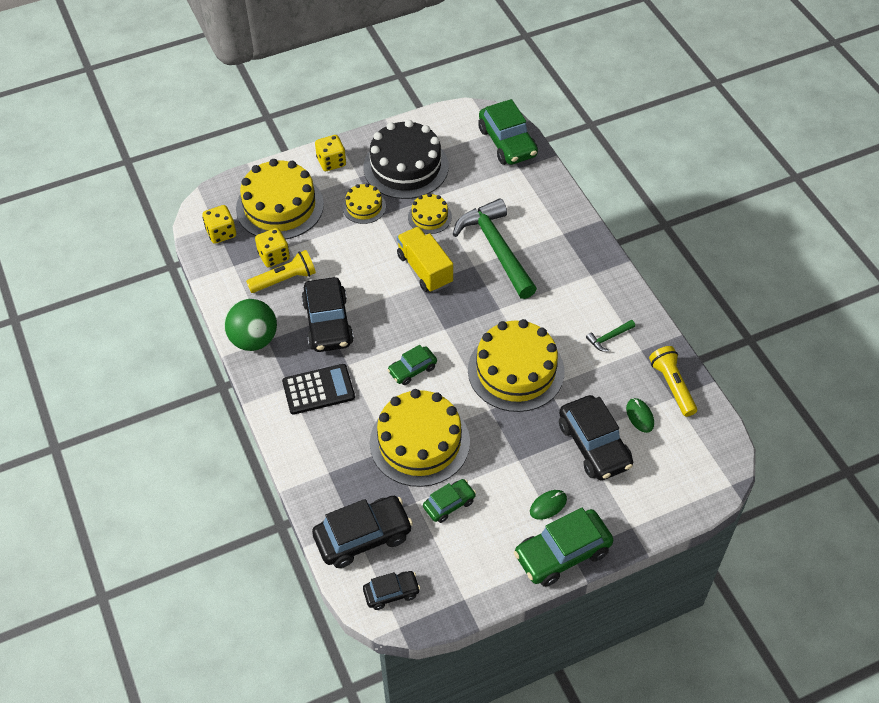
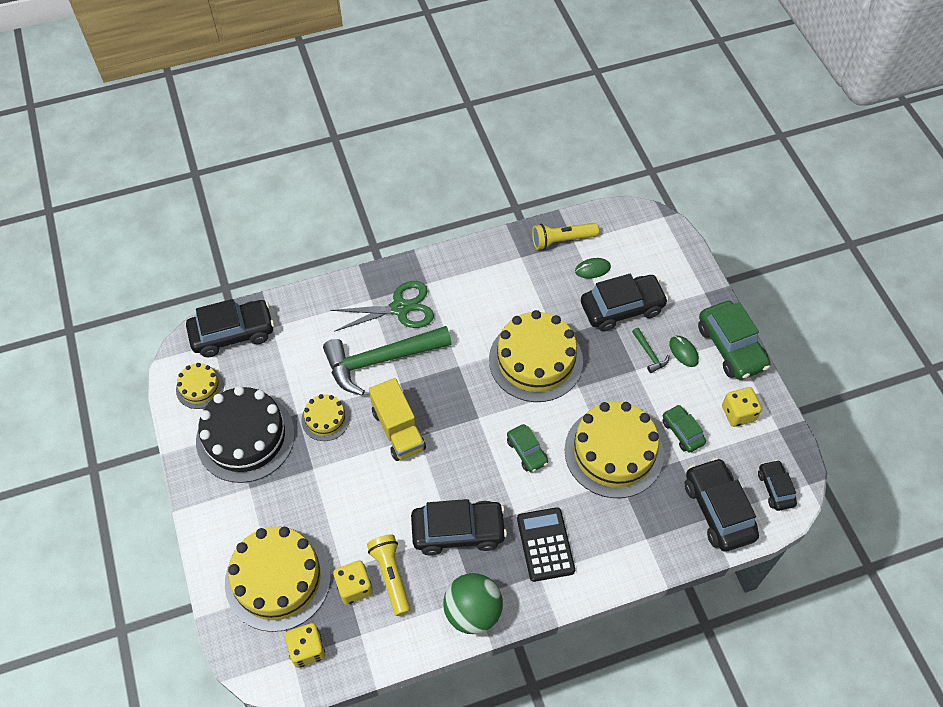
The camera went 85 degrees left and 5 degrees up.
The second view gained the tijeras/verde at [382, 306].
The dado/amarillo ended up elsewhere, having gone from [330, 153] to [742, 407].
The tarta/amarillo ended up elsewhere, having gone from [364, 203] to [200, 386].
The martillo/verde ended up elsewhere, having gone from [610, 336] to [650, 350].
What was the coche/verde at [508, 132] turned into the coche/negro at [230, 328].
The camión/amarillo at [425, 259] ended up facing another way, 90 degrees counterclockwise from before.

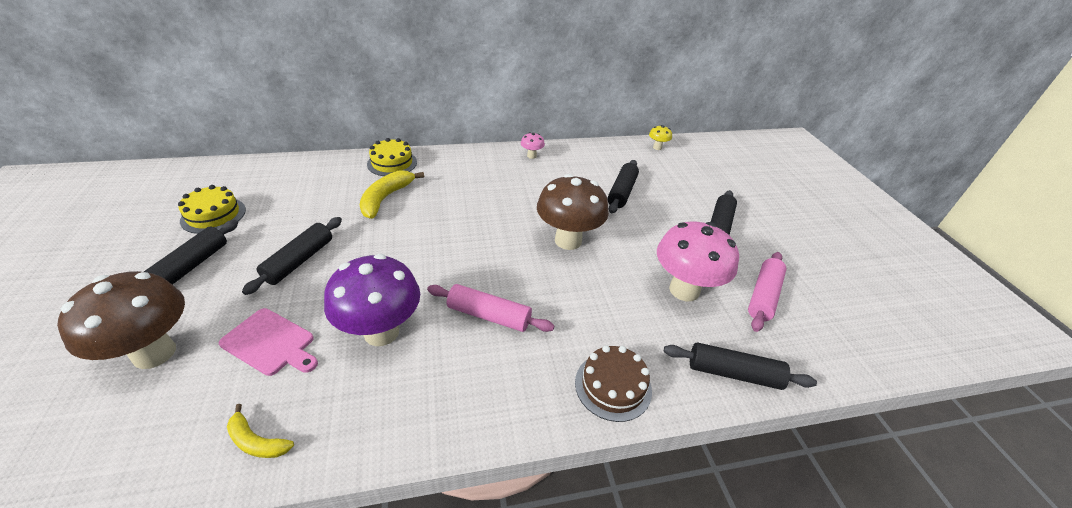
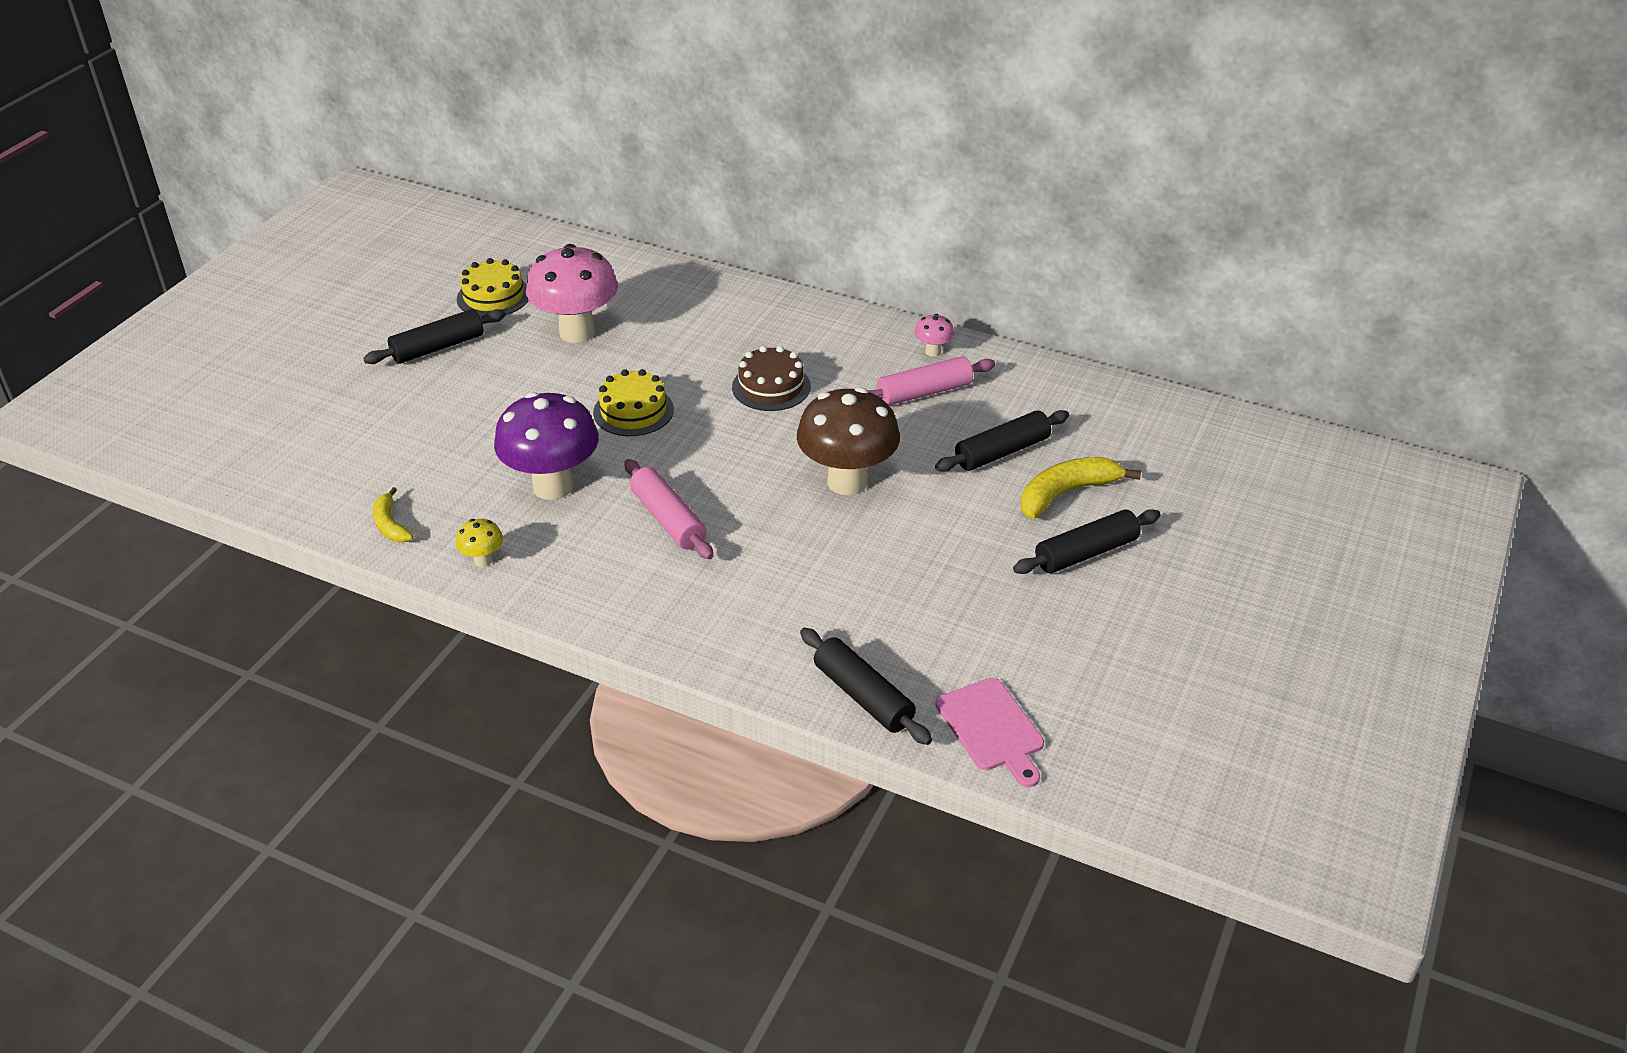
The camera went 40 degrees right and 0 degrees up.
The second view lost the seta/marrón at [121, 320].
The second view lost the rodillo/negro at [292, 256].
The tabla de cortar/rosa ended up elsewhere, having gone from [268, 342] to [989, 732].
The plátano/amarillo ended up elsewhere, having gone from [392, 194] to [1081, 488].
The tarta/amarillo ended up elsewhere, having gone from [392, 157] to [633, 402].
The tarta/marrón ended up elsewhere, having gone from [613, 383] to [771, 378].
The seta/amarillo ended up elsewhere, having gone from [660, 137] to [479, 543].
The seta/rosa ended up elsewhere, having gone from [698, 261] to [572, 293].
The rodillo/rosa ended up elsewhere, having gone from [767, 292] to [931, 381].

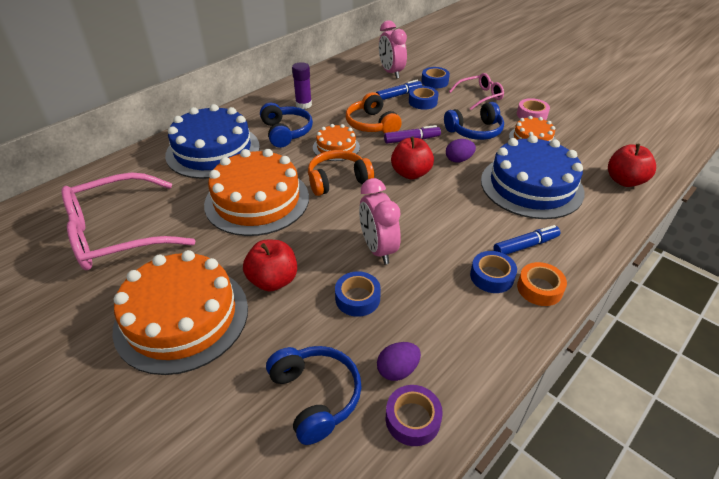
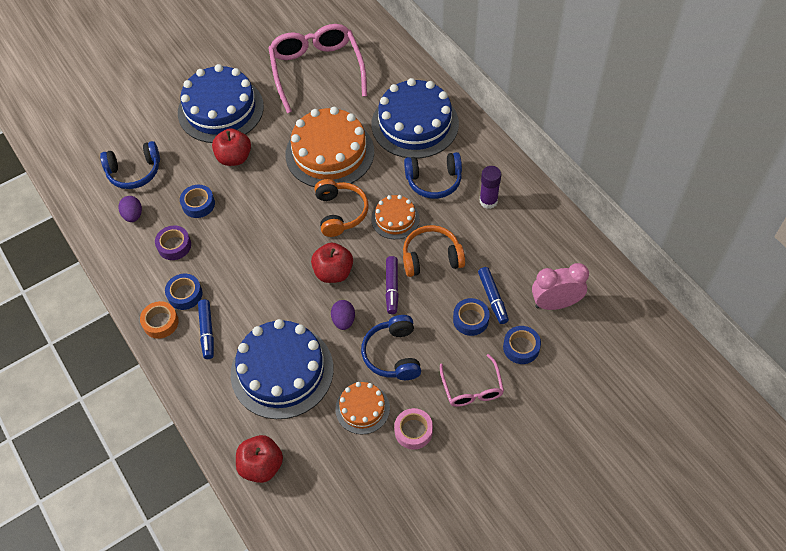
The camera went 105 degrees right and 15 degrees up.
The second view lost the despertador/rosa at [380, 221].
The cinta adhesiva/morado ended up elsewhere, having gone from [414, 415] to [173, 242].
What was the tarta/naranja at [180, 312] turned into the tarta/azul at [221, 103].

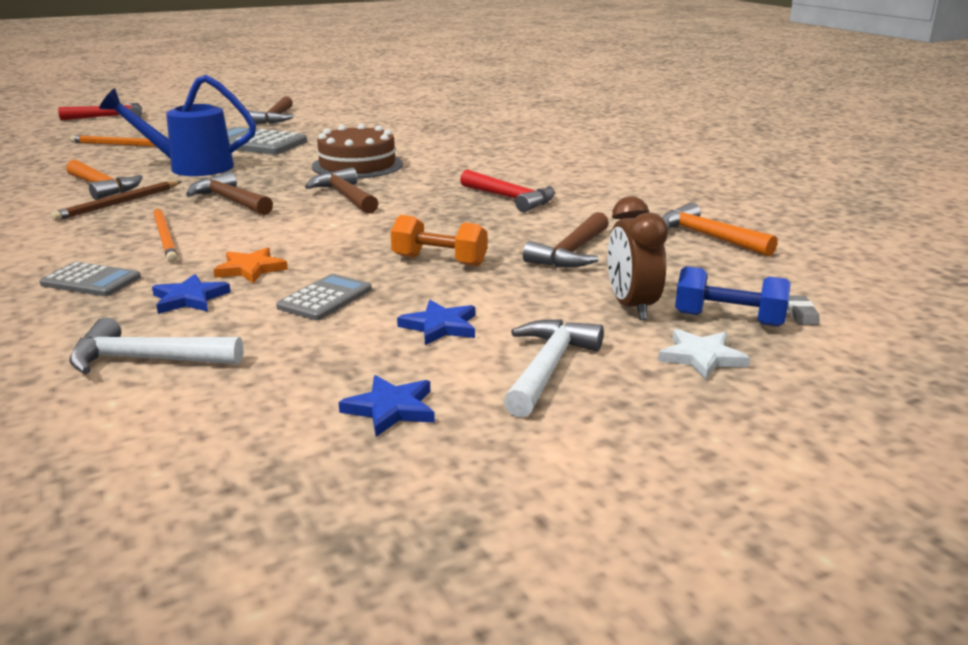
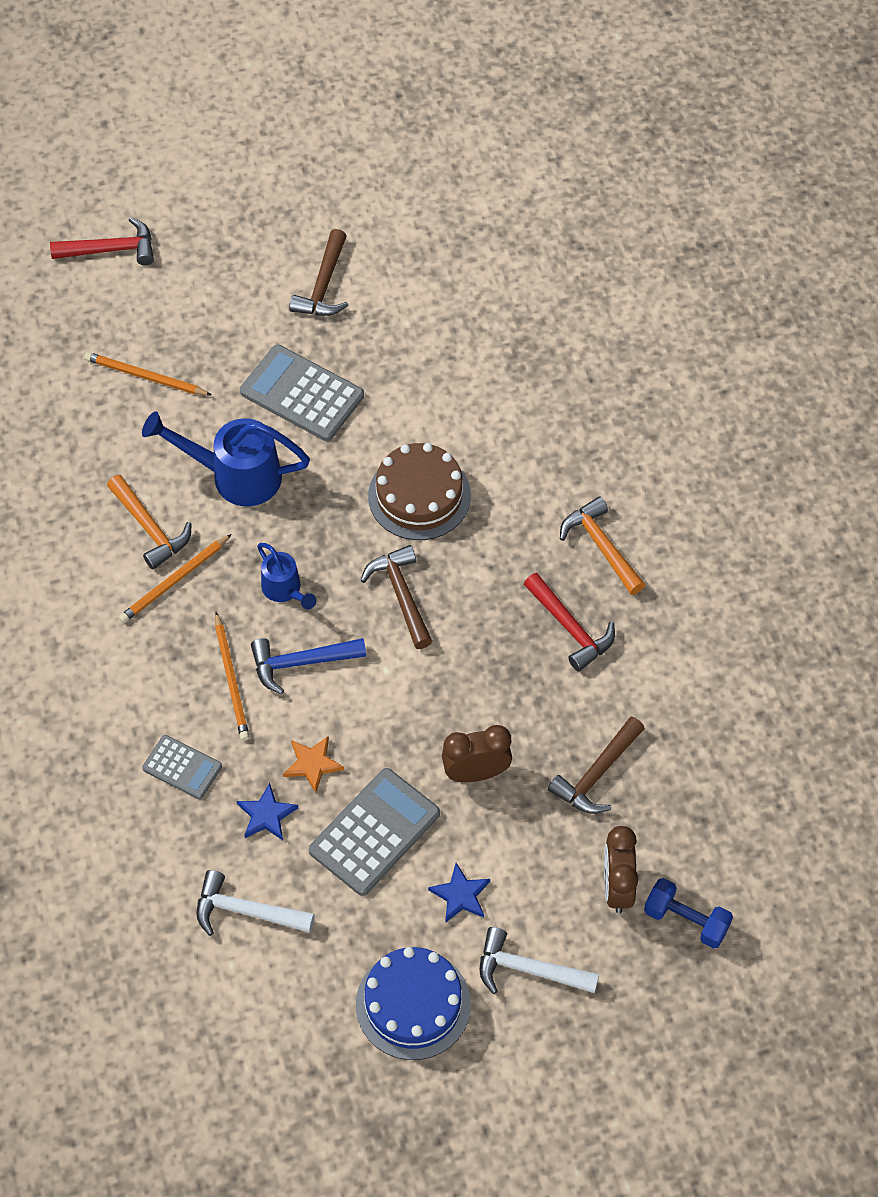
The camera went 10 degrees right and 35 degrees up.
The second view lost the estrella/blanco at [704, 354].
The second view lost the goma de borrar/gris at [803, 310].
The second view gained the martillo/azul at [308, 666].
The martillo/naranja ended up elsewhere, having gone from [720, 229] to [602, 545].
Where the martillo/marrón stood at [229, 193], the regadera/azul came to stand at [286, 576].
Where the estrella/azul stood at [387, 406], the tarta/azul came to stand at [413, 1003].
Where the mancuerna/naranja stood at [439, 240], the despertador/marrón came to stand at [477, 753].
What was the lápiz/marrón at [116, 201] turned into the lápiz/naranja at [175, 578].
The martillo/blanco at [554, 368] ended up facing another way, 105 degrees counterclockwise from before.
The size of the calculadora/gris at [324, 297] changed by a factor of 1.71.

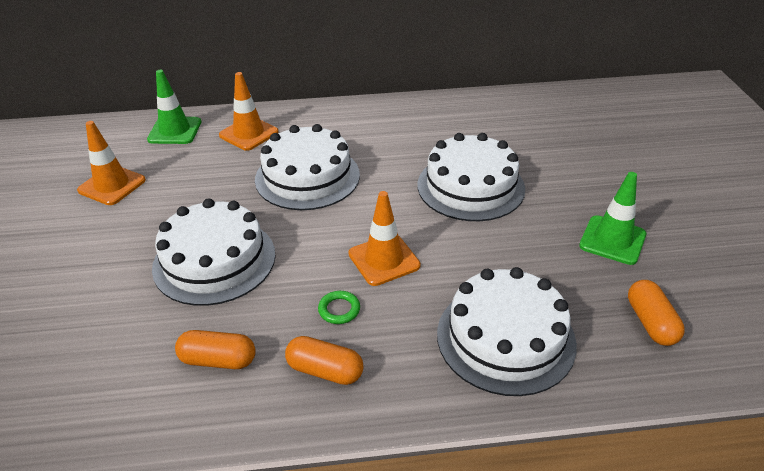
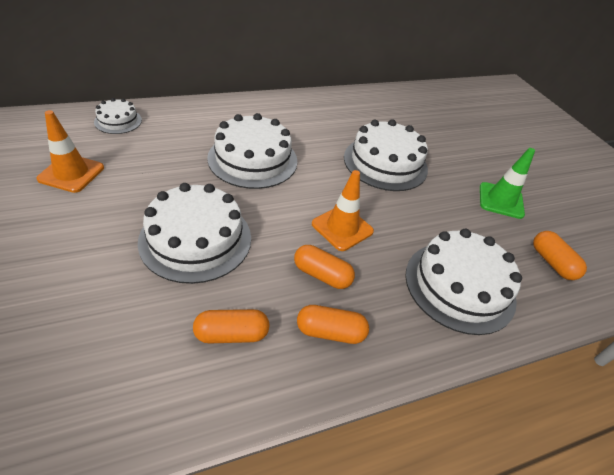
The camera went 20 degrees left and 5 degrees up.
The second view lost the cono de tráfico/naranja at [249, 111].
Where the cono de tráfico/verde stood at [174, 107], the tarta/blanco came to stand at [118, 116].
Where the anillo/verde stood at [339, 307], the cápsula/naranja came to stand at [324, 267].

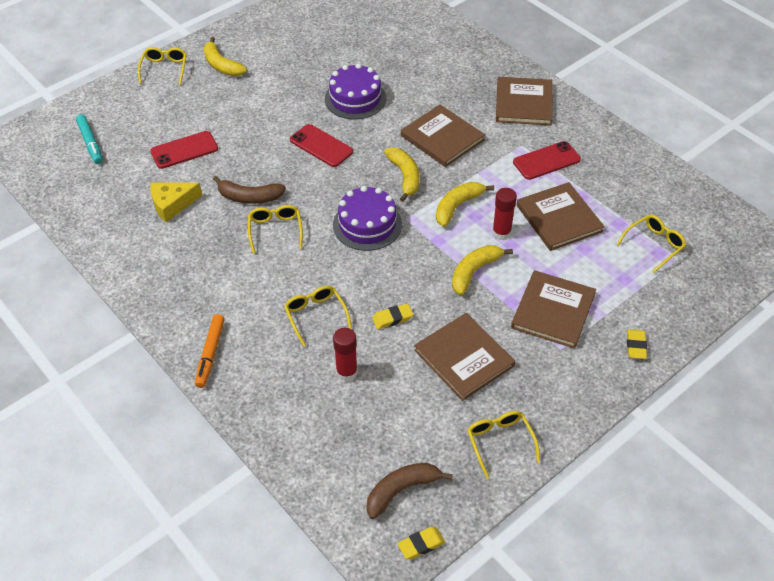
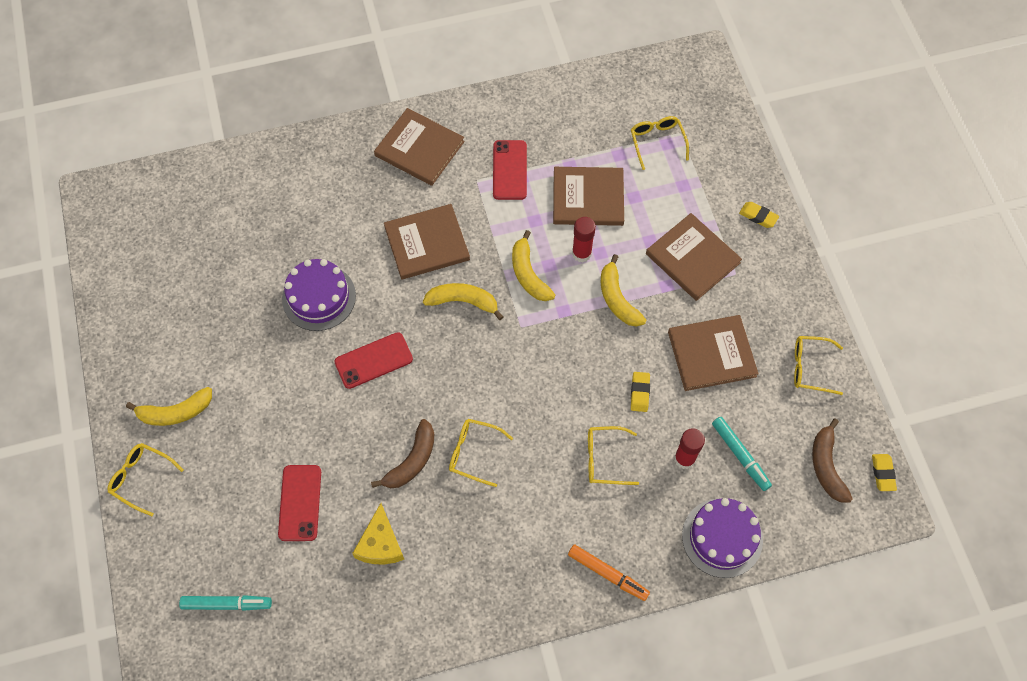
The camera went 65 degrees left and 15 degrees up.
The second view gained the rotulador/turquesa at [742, 454].
The tarta/morado ended up elsewhere, having gone from [367, 218] to [722, 538].

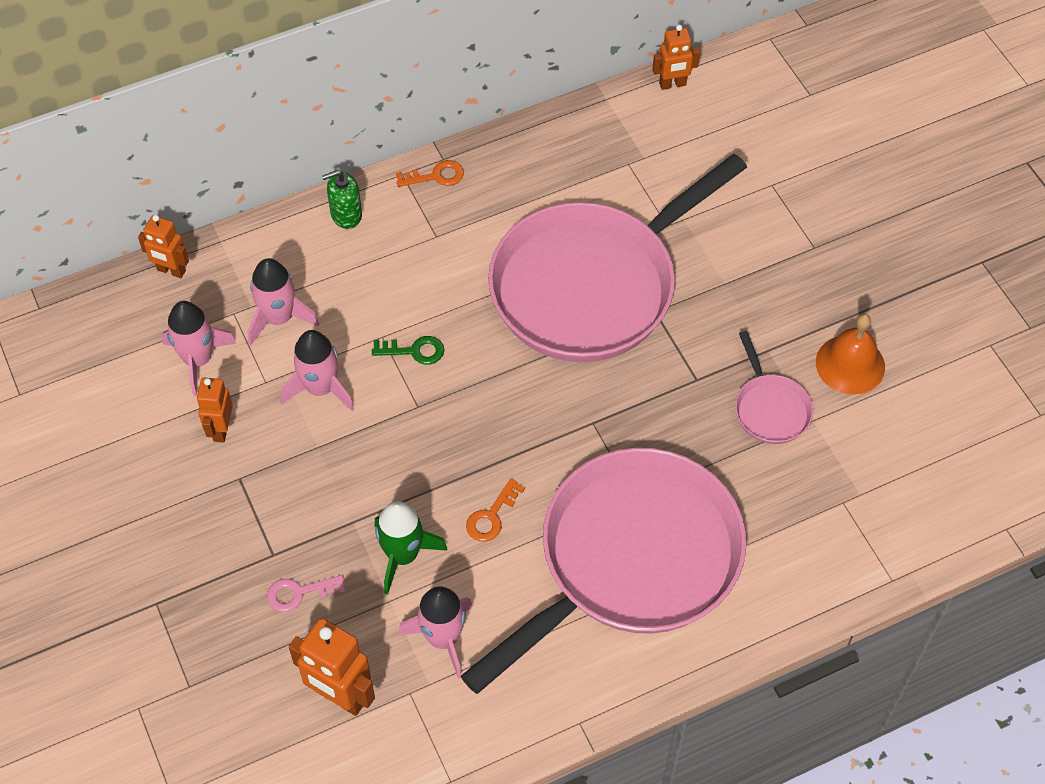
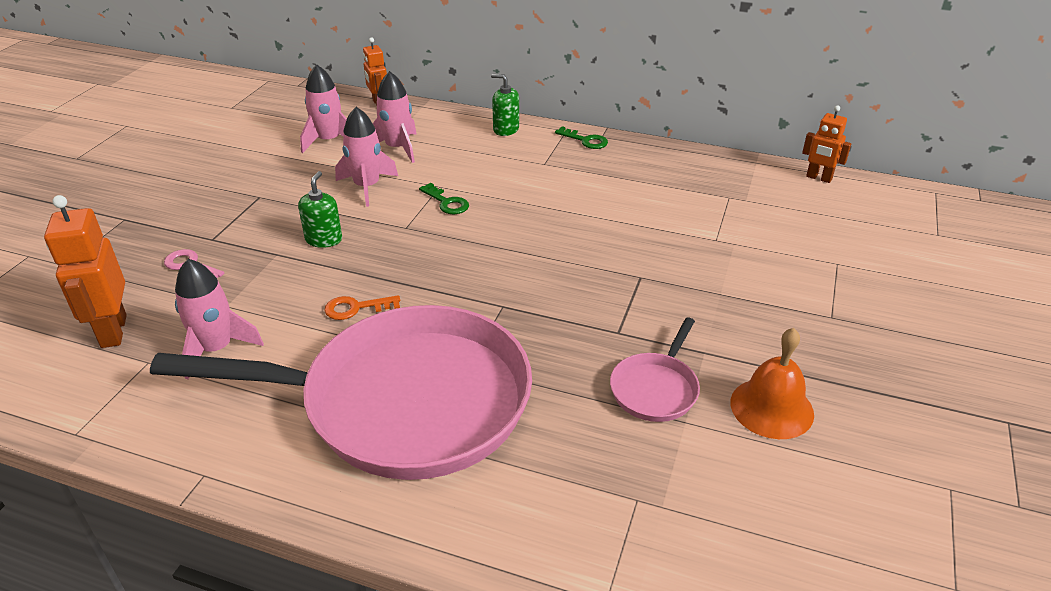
The camera went 45 degrees right and 20 degrees down.
The second view lost the robot/naranja at [215, 410].
The second view lost the cohete/verde at [411, 548].
The second view lost the sartén/rosa at [617, 258].
The second view gained the dispensador de jabón/verde at [320, 209].
What was the llave/naranja at [430, 173] turned into the llave/verde at [581, 137].

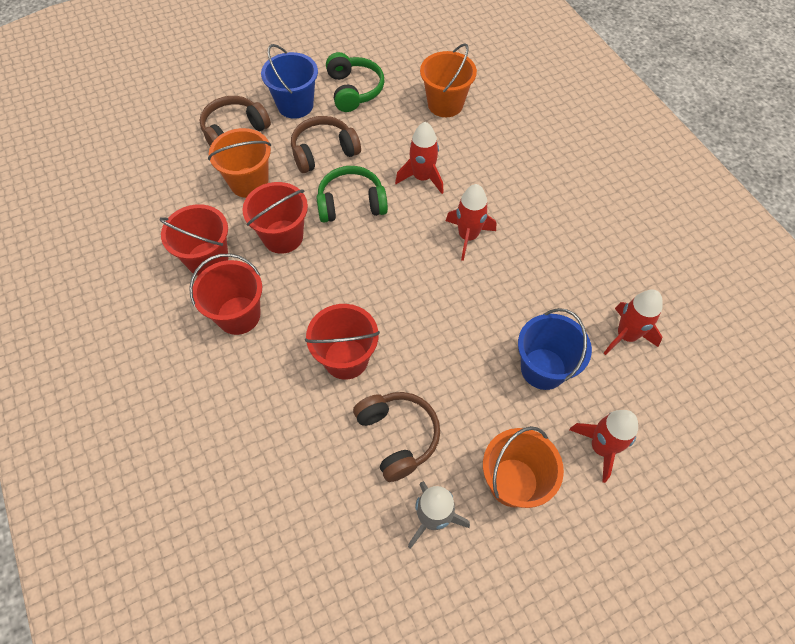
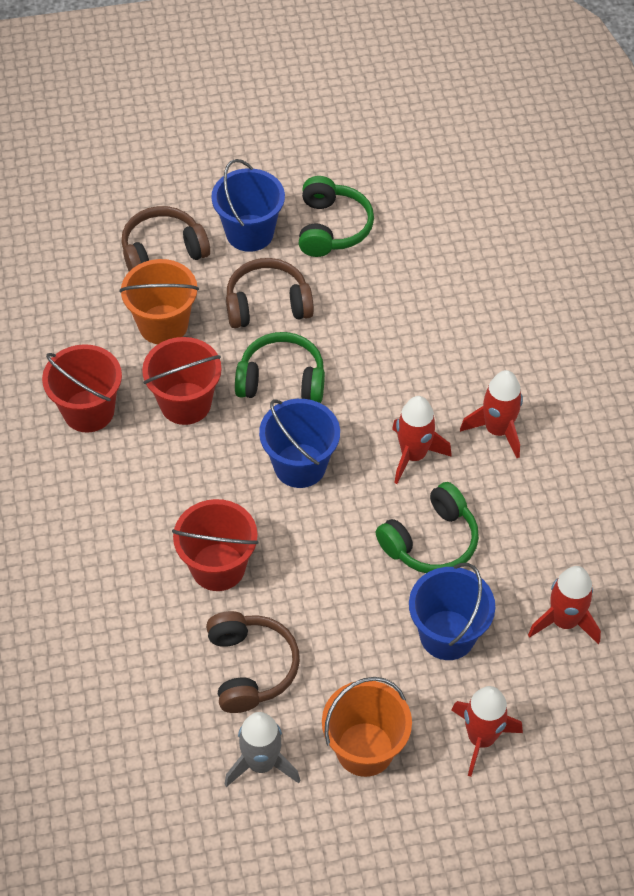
The camera went 15 degrees right and 5 degrees down.
The second view lost the balde/rojo at [225, 294].
The second view lost the balde/naranja at [448, 80].
The second view gained the balde/azul at [299, 443].
The second view gained the auriculares/verde at [427, 527].
The cohete/rojo ended up elsewhere, having gone from [419, 158] to [491, 414].

